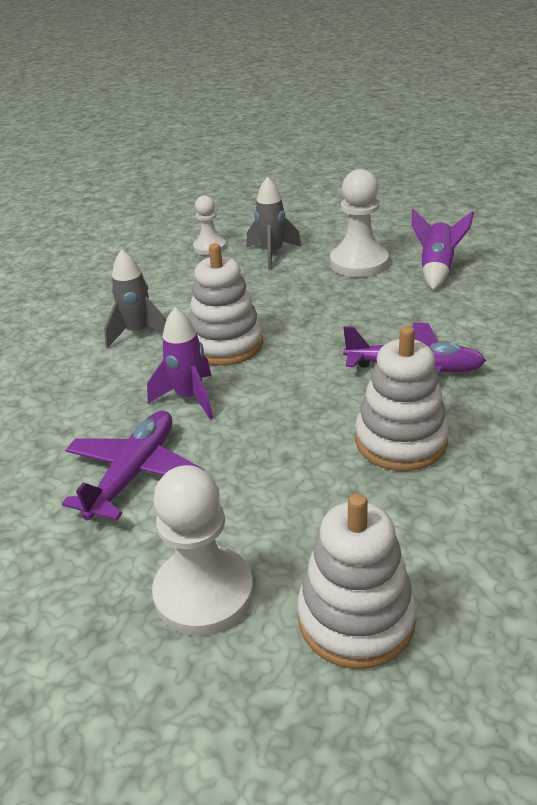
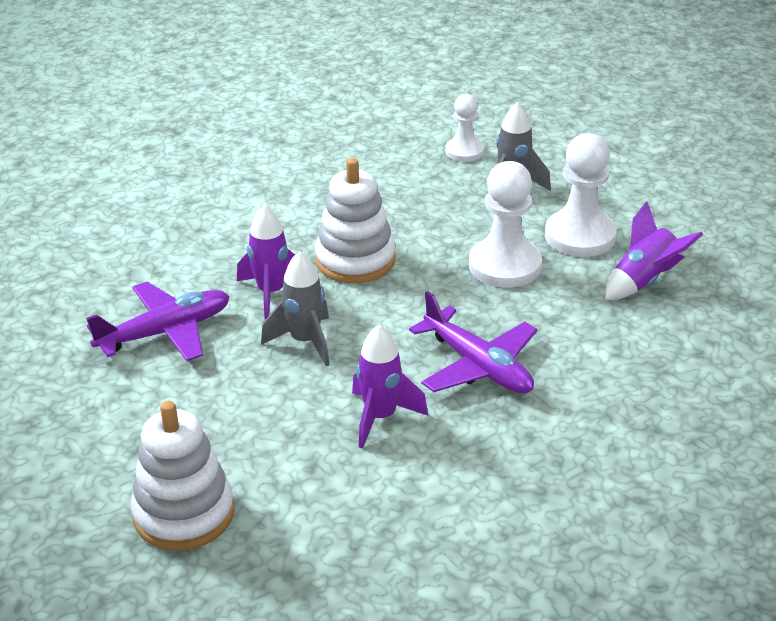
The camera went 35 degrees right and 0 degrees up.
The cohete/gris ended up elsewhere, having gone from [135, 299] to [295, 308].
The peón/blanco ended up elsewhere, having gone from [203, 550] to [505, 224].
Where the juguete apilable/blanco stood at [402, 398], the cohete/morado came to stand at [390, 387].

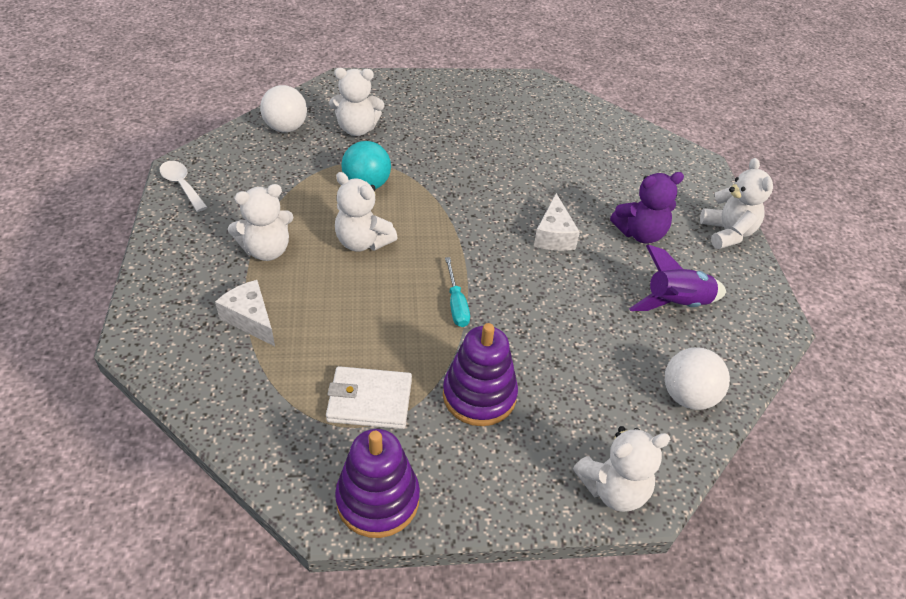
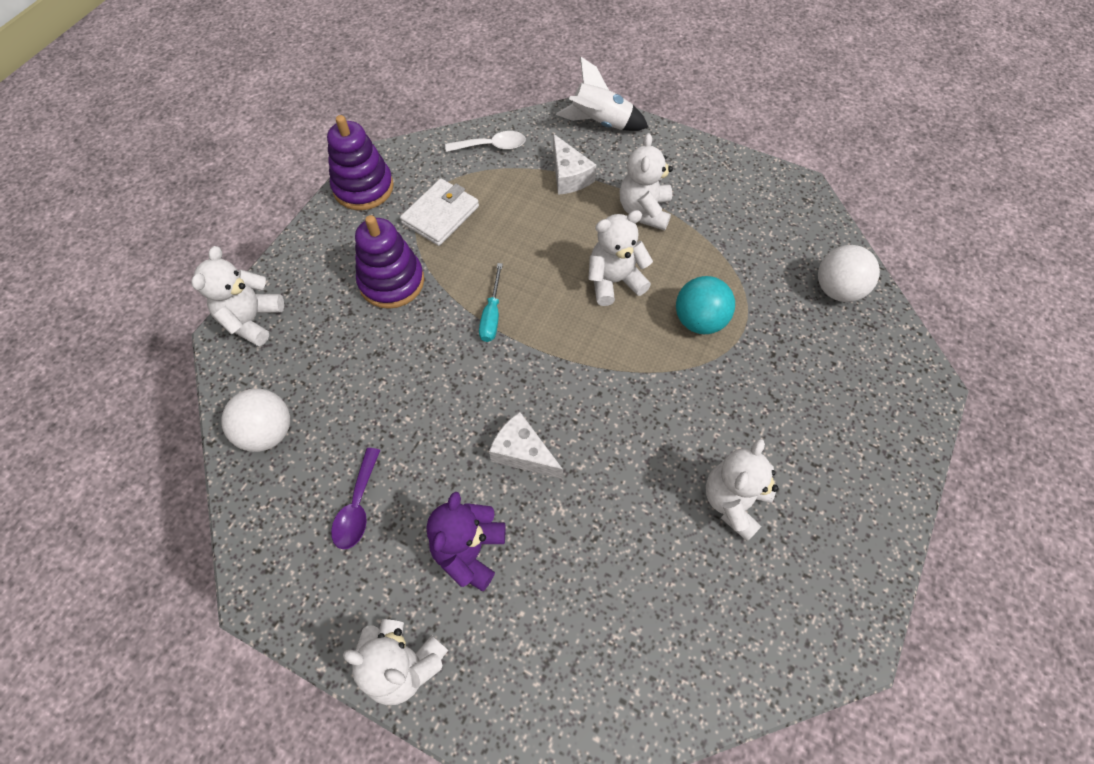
The camera went 125 degrees right and 15 degrees up.
The second view gained the cohete/blanco at [602, 94].
The cuchara/blanco ended up elsewhere, having gone from [183, 186] to [485, 141].
The osito/blanco ended up elsewhere, having gone from [356, 102] to [742, 490].
Where the cohete/morado stood at [677, 278], the cuchara/morado came to stand at [355, 498].
The queso/blanco at [245, 313] ended up facing another way, 75 degrees clockwise from before.
The destornillador/turquesa at [457, 292] ended up facing another way, 105 degrees counterclockwise from before.

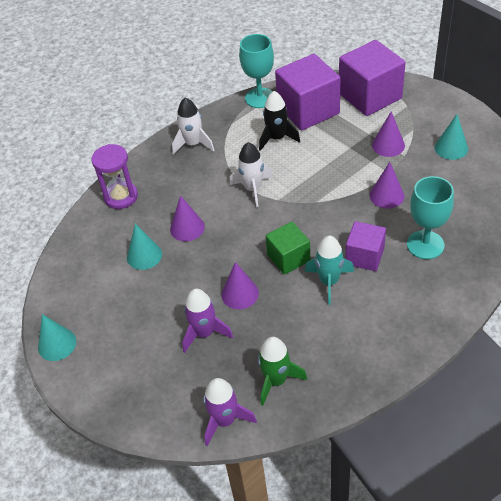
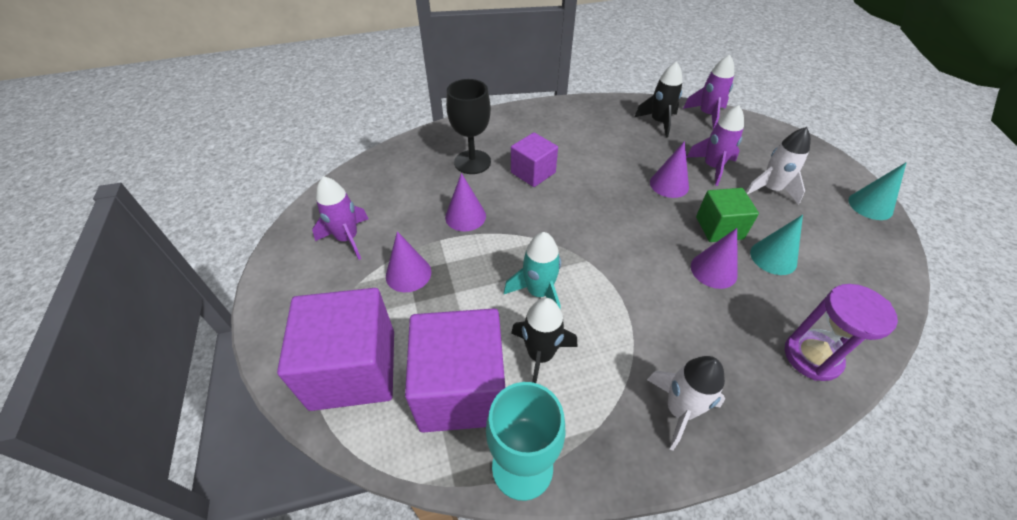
The camera went 160 degrees left and 0 degrees up.
The cohete/blanco ended up elsewhere, having gone from [251, 175] to [778, 166].
The cubo/verde ended up elsewhere, having gone from [288, 248] to [727, 215].
The cohete/turquesa ended up elsewhere, having gone from [329, 270] to [532, 270].
Where the cono/turquesa stood at [451, 137], the cohete/morado came to stand at [340, 218].
What was the cohete/verde at [282, 371] turned into the cohete/negro at [659, 100].
What was the copa/turquesa at [430, 217] turned into the copa/negro at [468, 126].

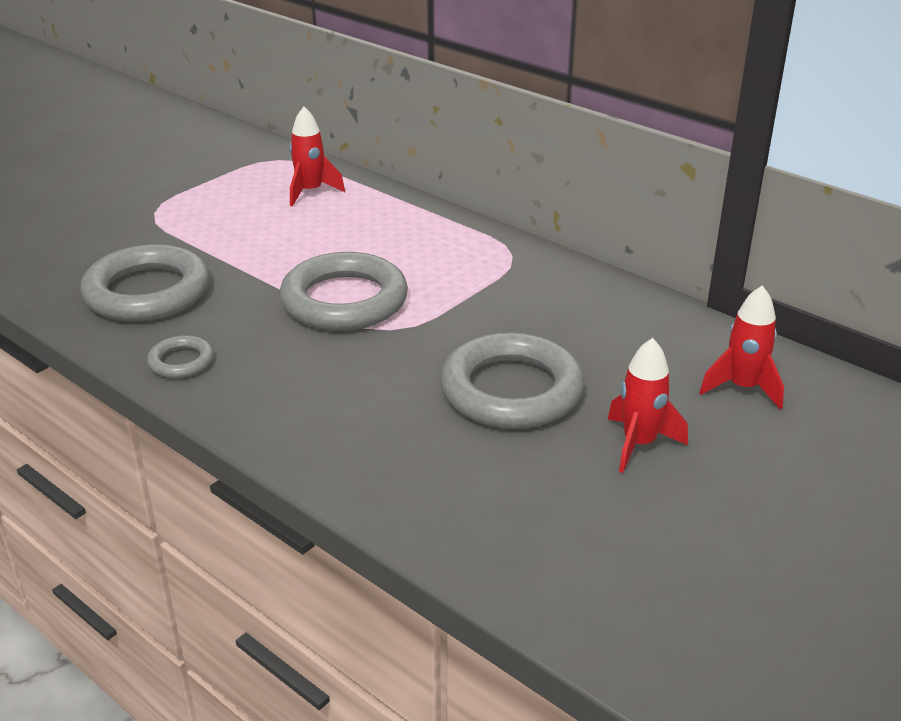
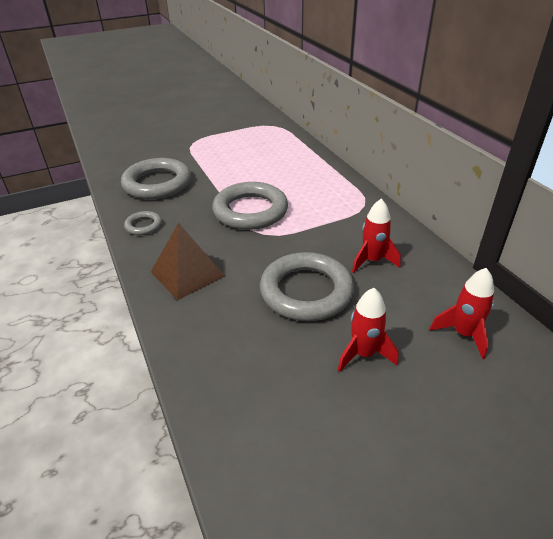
The camera went 25 degrees right and 5 degrees up.
The second view gained the pirámide/marrón at [188, 261].
The cohete/rojo ended up elsewhere, having gone from [317, 156] to [376, 235].

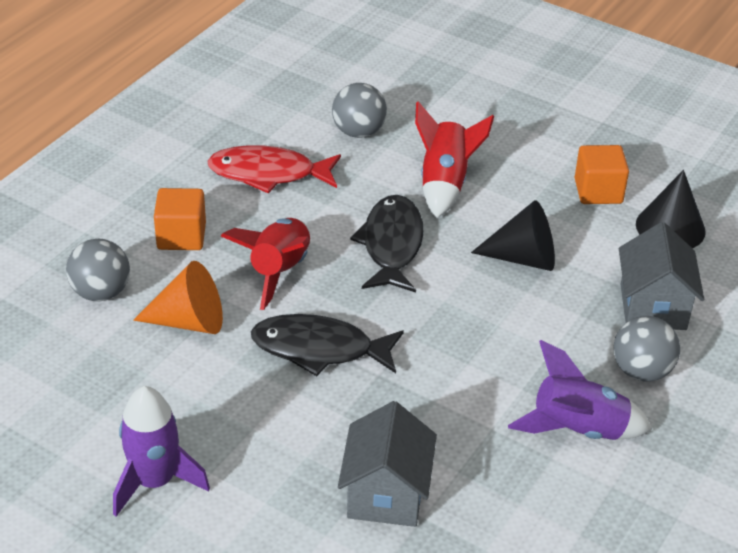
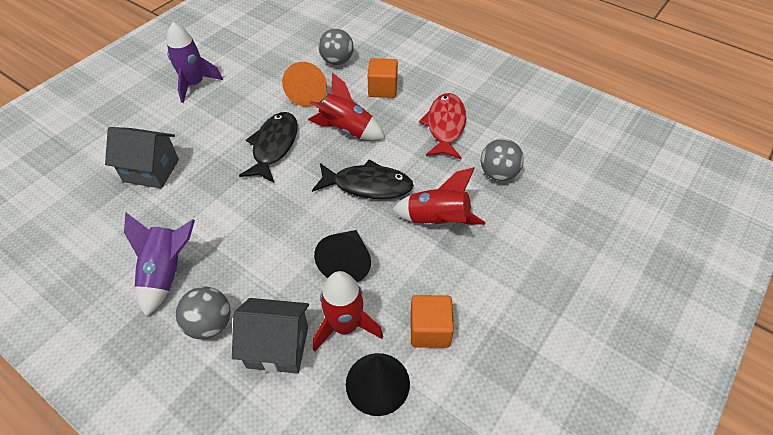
The camera went 95 degrees right and 10 degrees up.
The second view gained the cohete/rojo at [348, 311].

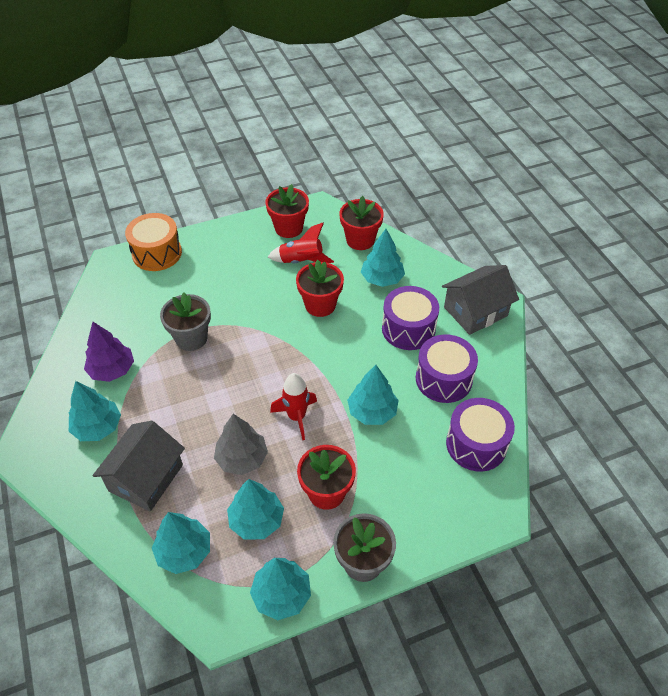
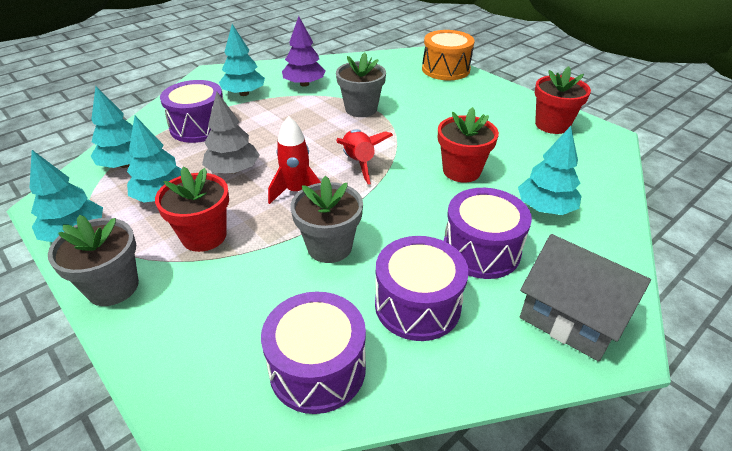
The camera went 70 degrees right and 10 degrees down.
The second view lost the maceta/rojo at [361, 223].
The cohete/rojo ended up elsewhere, having gone from [301, 243] to [364, 157].
Where the casa/gris stood at [139, 466], the tambor/morado came to stand at [191, 111].
Where the árbol/turquesa stood at [372, 395], the maceta/gris came to stand at [327, 219].

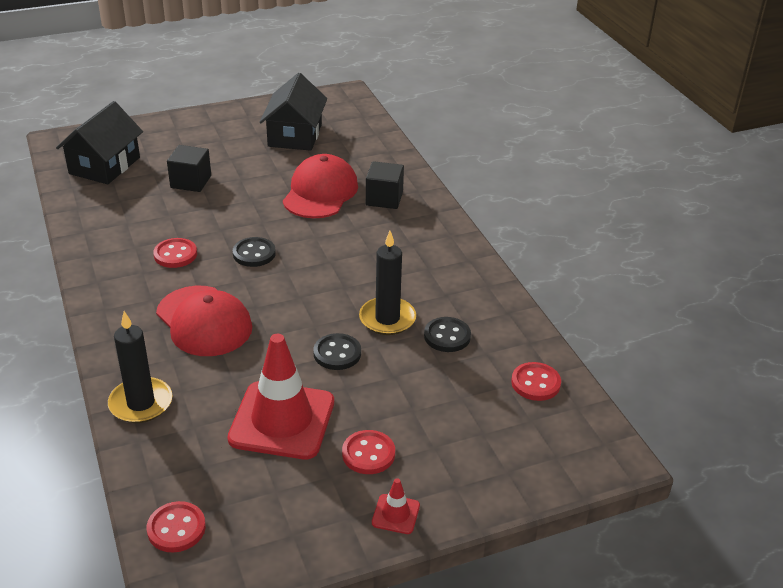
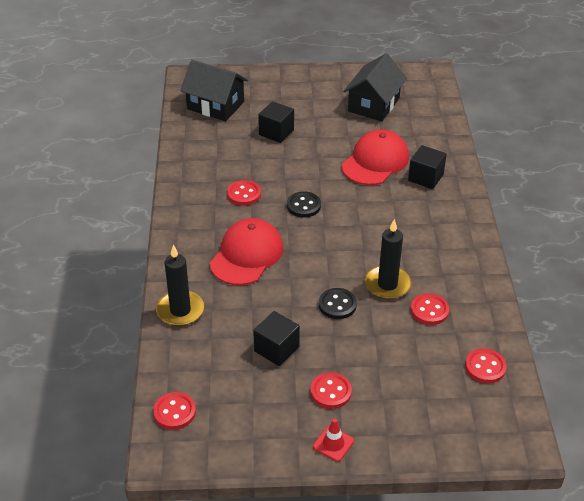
The camera went 20 degrees right and 5 degrees up.
Where the cono de tráfico/rojo stood at [280, 396], the cubo/negro came to stand at [276, 338].
What was the botón/negro at [447, 334] turned into the botón/rojo at [430, 309].
The casa/negro at [99, 142] ended up facing another way, 75 degrees clockwise from before.
The gorra/rojo at [204, 321] ended up facing another way, 135 degrees counterclockwise from before.

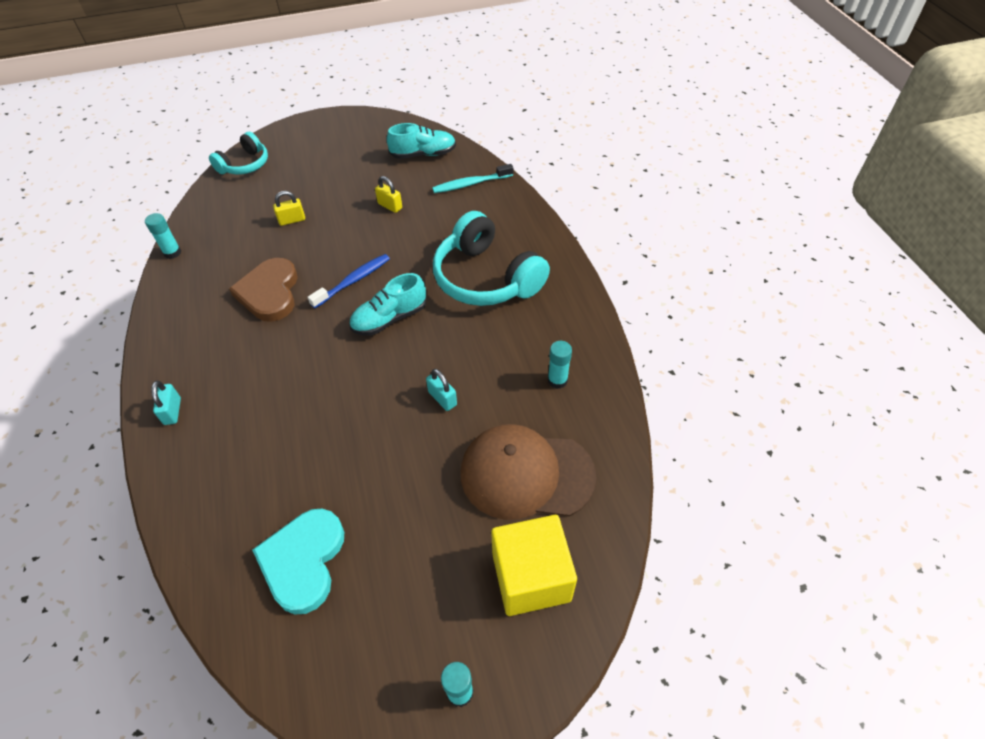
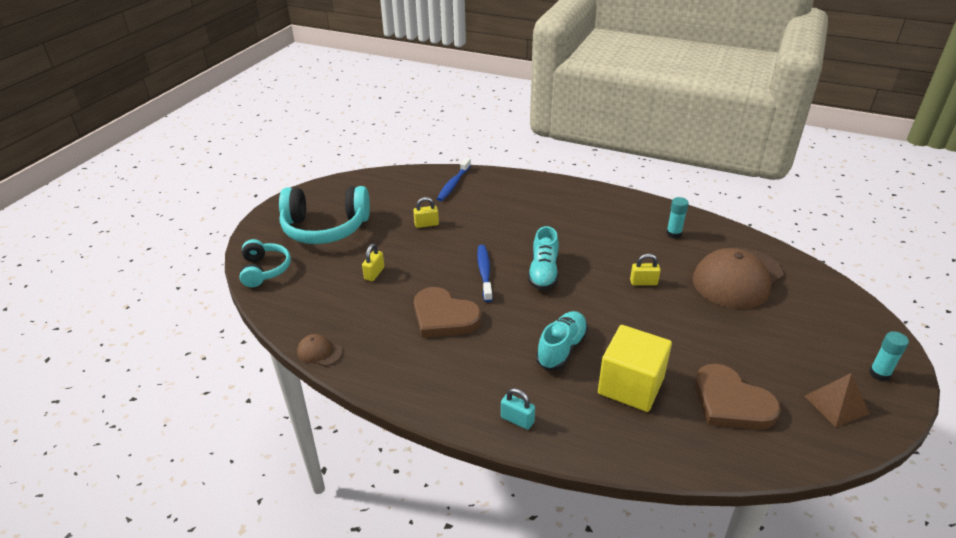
The camera went 50 degrees left and 15 degrees down.
The second view gained the pirámide/marrón at [837, 400].
The zapato/turquesa ended up elsewhere, having gone from [421, 141] to [562, 340].
The auriculares/turquesa ended up elsewhere, having gone from [491, 258] to [324, 215].
The cubo/amarillo ended up elsewhere, having gone from [534, 565] to [635, 368].
Where the barra de pegamento/turquesa stood at [163, 236], the gorra/marrón came to stand at [319, 350].
What was the corazón/turquesa at [298, 561] turned into the corazón/marrón at [738, 397].
What was the candado/turquesa at [441, 390] turned into the candado/amarillo at [645, 269].
What was the cepillo de dientes/turquesa at [472, 178] turned into the cepillo de dientes/azul at [454, 179].

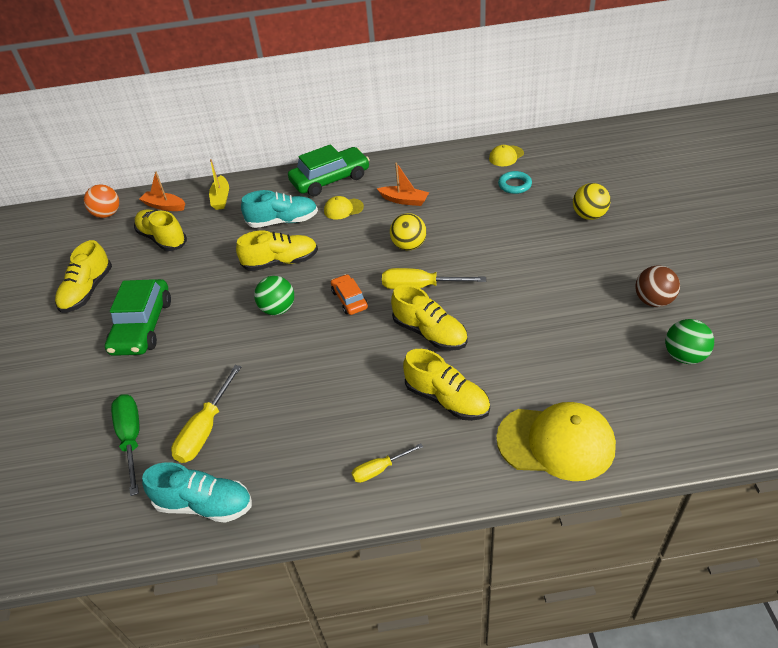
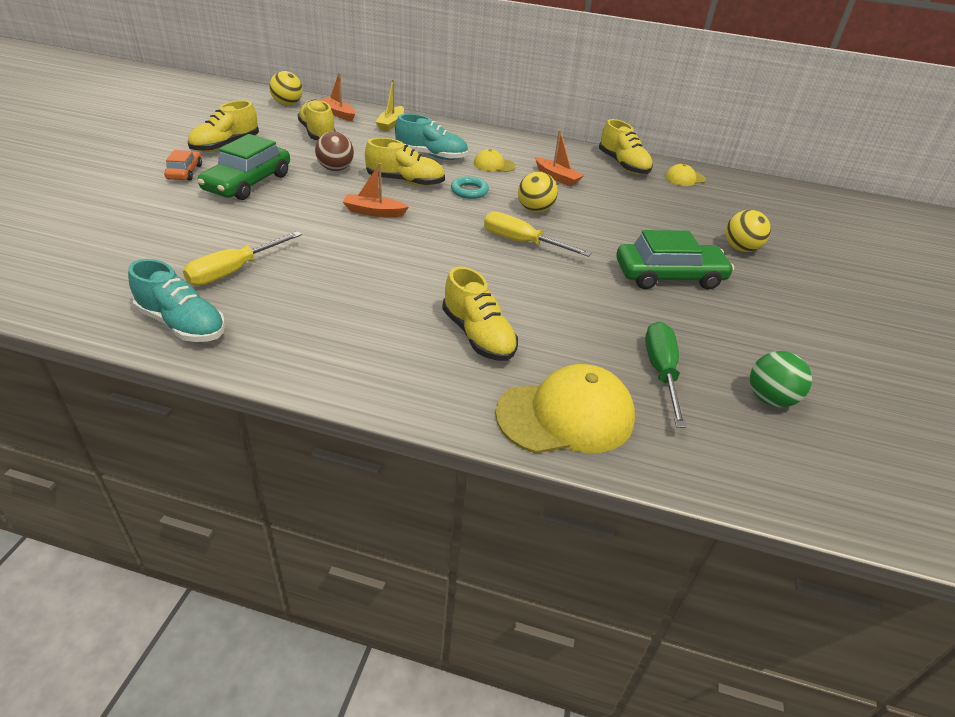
The camera went 15 degrees right and 5 degrees down.
The second view lost the destornillador/amarillo at [387, 463].
The destornillador/verde ended up elsewhere, having gone from [125, 445] to [665, 375].
The coche/verde ended up elsewhere, having gone from [328, 170] to [675, 260].
The coche/naranja ended up elsewhere, having gone from [349, 294] to [183, 165].
The zapato/amarillo ended up elsewhere, having gone from [429, 318] to [626, 146].
The anillo/turquesa ended up elsewhere, having gone from [515, 182] to [470, 187].
The pelota/marrón ended up elsewhere, having gone from [657, 286] to [334, 151].
Where the pelota/verde stood at [274, 295], the barco/naranja came to stand at [376, 190].
What was the pelota/naranja at [101, 201] turned into the pelota/amarillo at [286, 88].
The gorra/amarillo at [556, 441] ended up facing another way, 45 degrees counterclockwise from before.

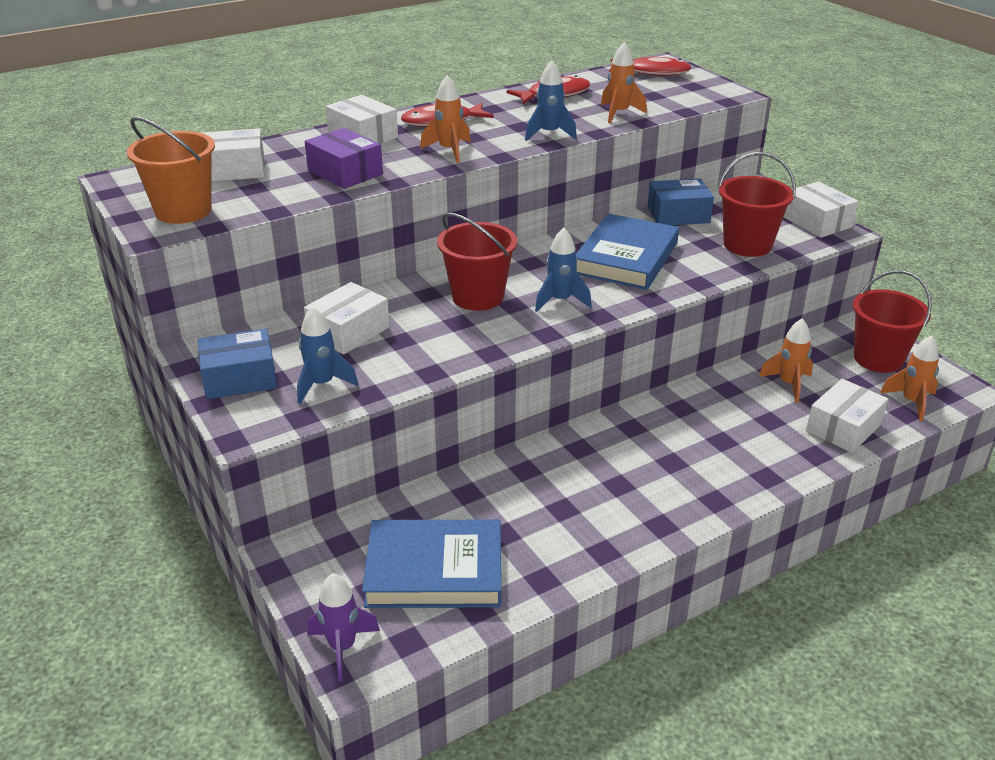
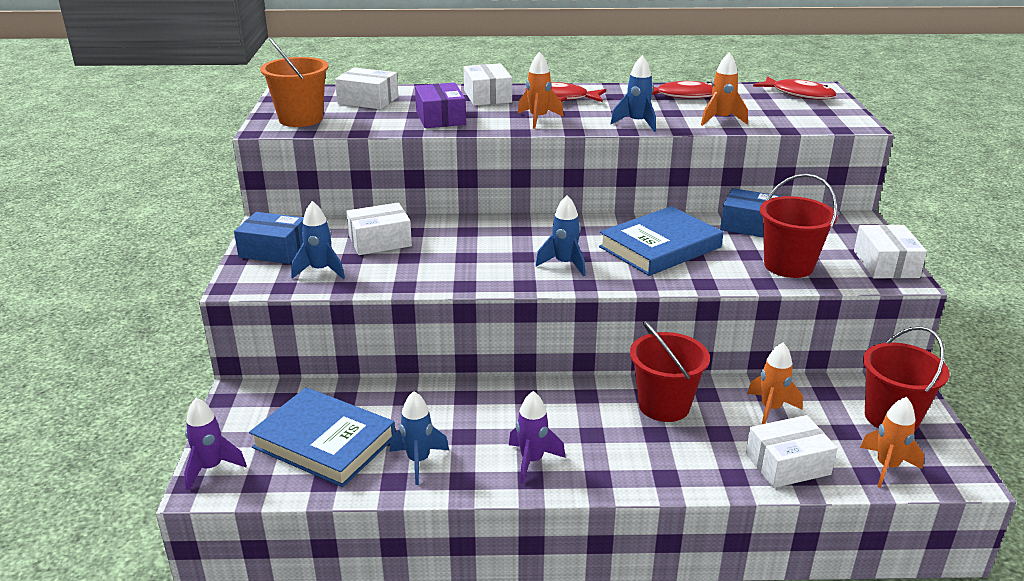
The camera went 30 degrees right and 5 degrees down.
The second view gained the cohete/azul at [419, 438].
The second view gained the cohete/morado at [537, 437].
The balde/rojo ended up elsewhere, having gone from [477, 262] to [670, 371].

